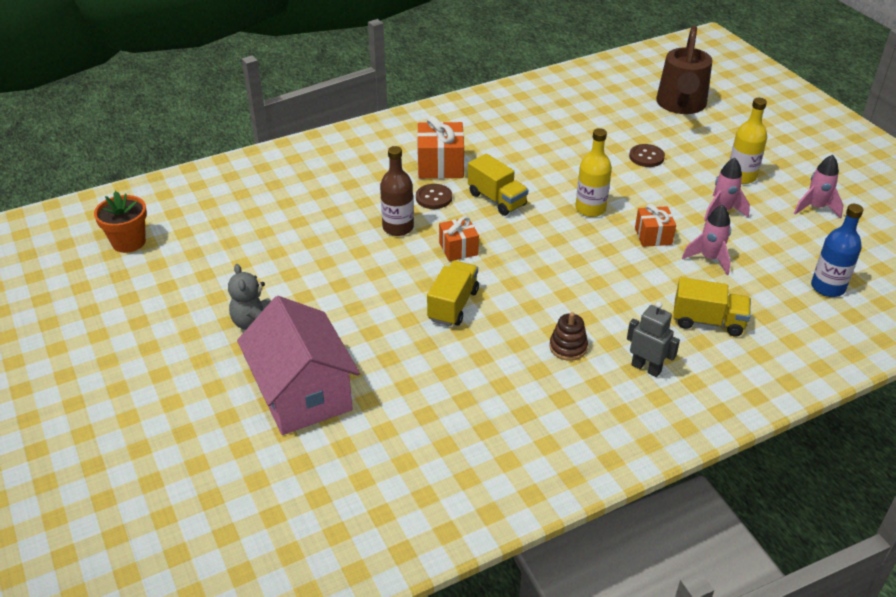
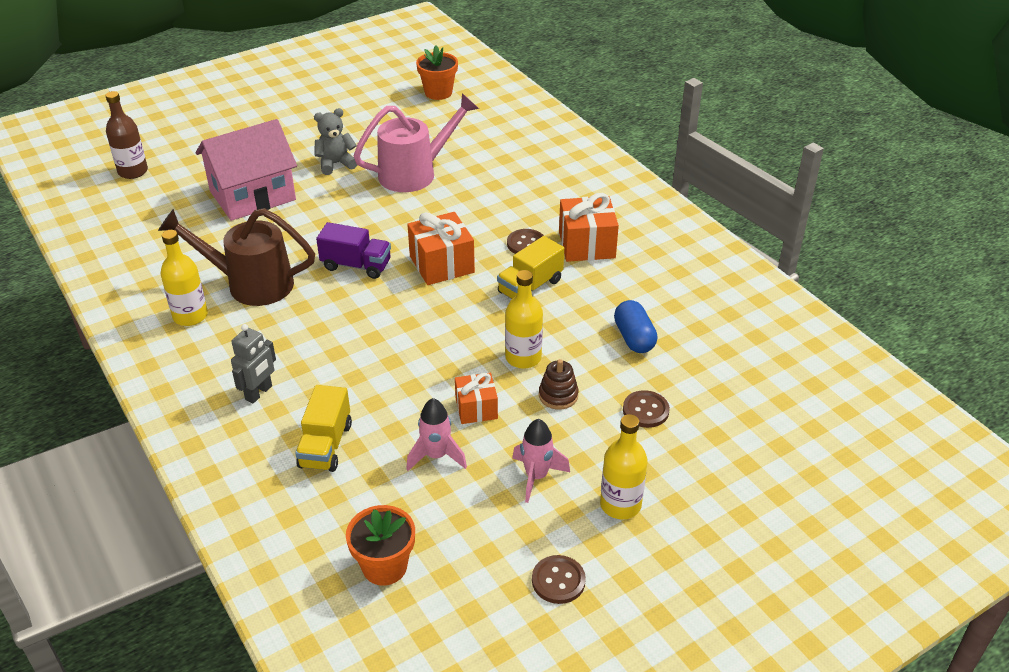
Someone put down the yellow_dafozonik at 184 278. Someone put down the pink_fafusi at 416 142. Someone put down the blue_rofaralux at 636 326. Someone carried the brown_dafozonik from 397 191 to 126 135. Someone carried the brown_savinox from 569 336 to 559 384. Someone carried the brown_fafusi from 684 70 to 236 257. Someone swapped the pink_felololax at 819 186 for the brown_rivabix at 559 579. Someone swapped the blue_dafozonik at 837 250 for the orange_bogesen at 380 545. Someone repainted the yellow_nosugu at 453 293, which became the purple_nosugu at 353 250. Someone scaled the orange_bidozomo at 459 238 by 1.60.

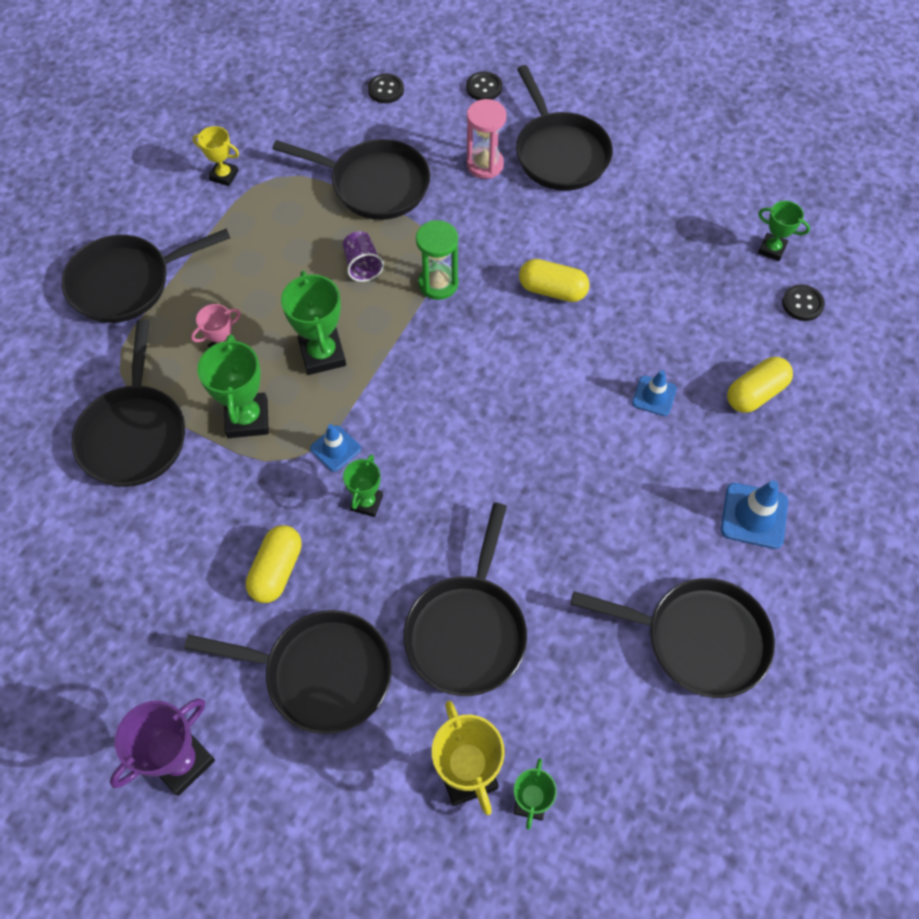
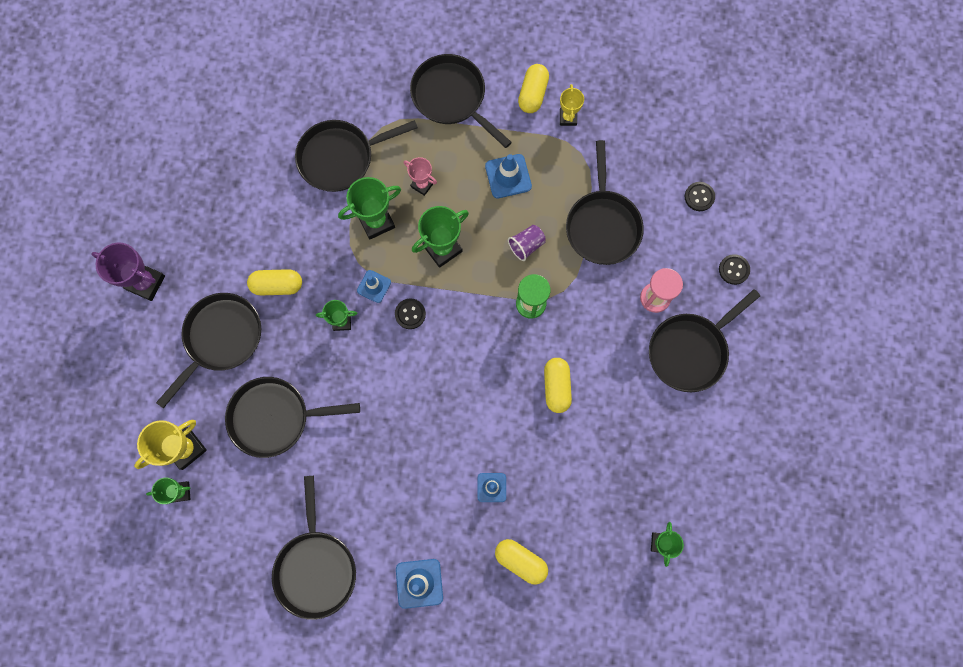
Someone put down the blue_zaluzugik at 508 176. Someone put down the yellow_rofaralux at 533 88. Someone carried the black_rivabix from 803 303 to 410 313. Someone rotated the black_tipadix at 288 672 by 135 degrees counterclockwise.

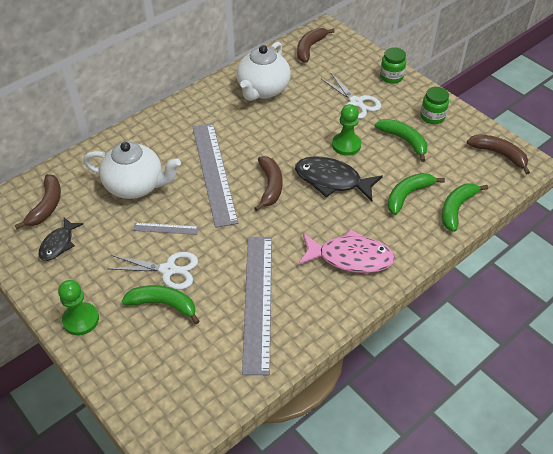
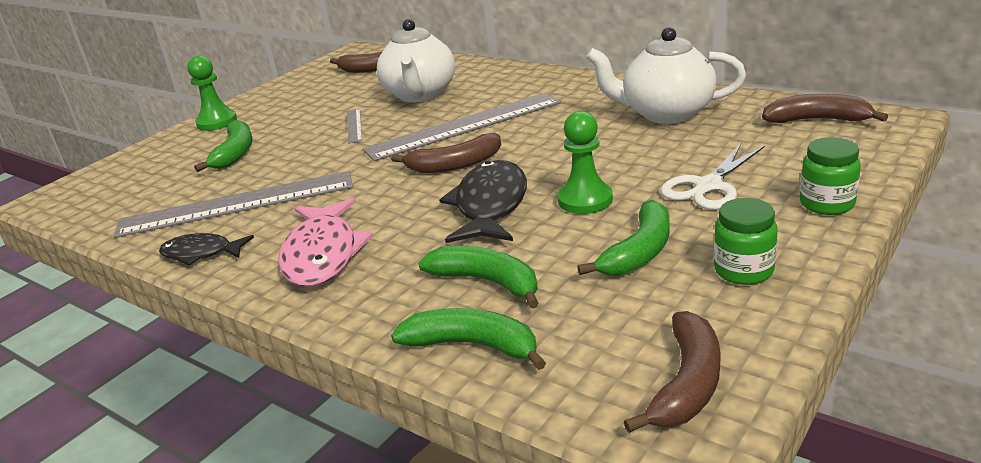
Someone took away the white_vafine at 152 271. Someone carried the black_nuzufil from 61 239 to 206 249.

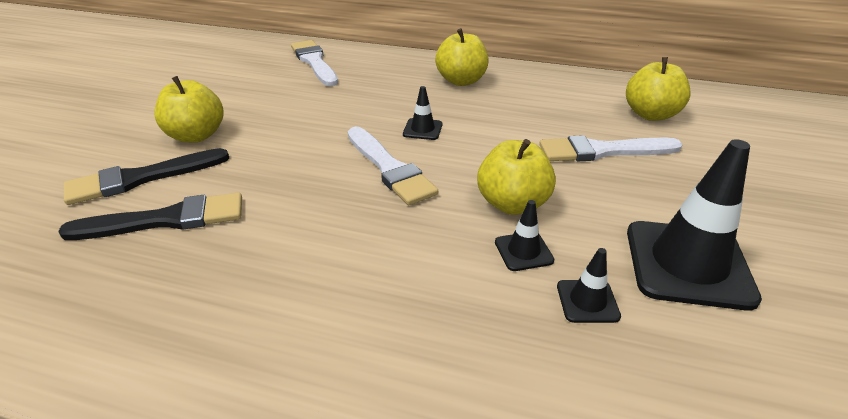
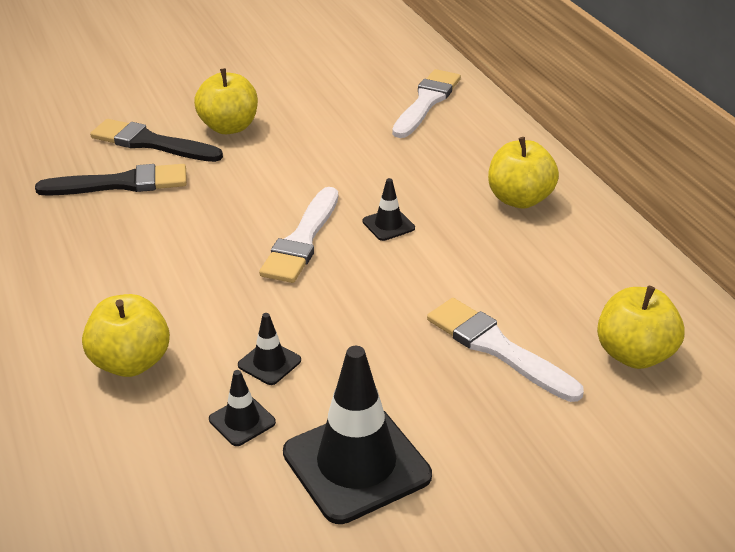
Someone carried the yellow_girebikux from 516 177 to 126 335. Someone rotated the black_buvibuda at 150 216 by 45 degrees counterclockwise.

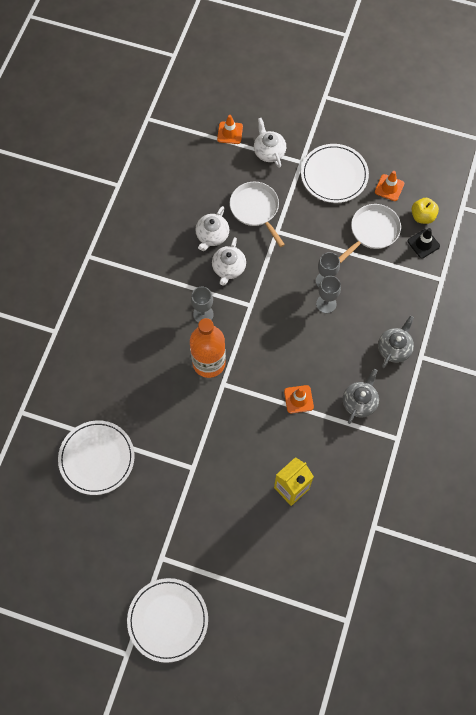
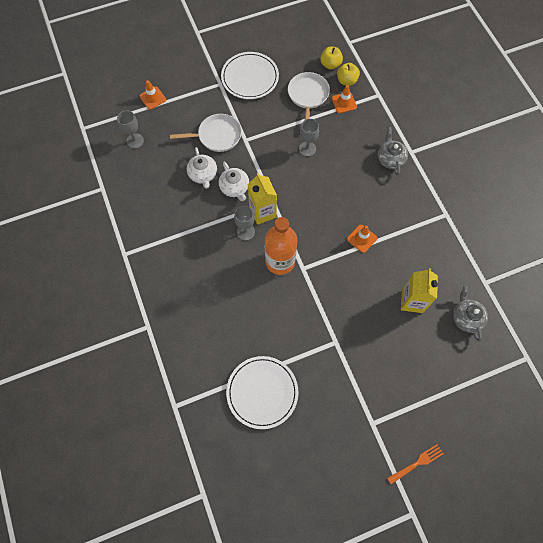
Someone took away the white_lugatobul at 270 143. Someone put down the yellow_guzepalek at 262 199. Someone carried the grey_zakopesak from 328 294 to 130 129. Someone carried the grey_lugatobul from 361 396 to 470 313. Someone carried the orange_zaluzugik from 389 186 to 344 99. Someone swapped the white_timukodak at 167 620 for the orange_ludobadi at 415 464. Someone swapped the black_zaluzugik at 424 243 for the yellow_girebikux at 348 74. Someone rotated the white_tipadix at 257 214 by 150 degrees clockwise.

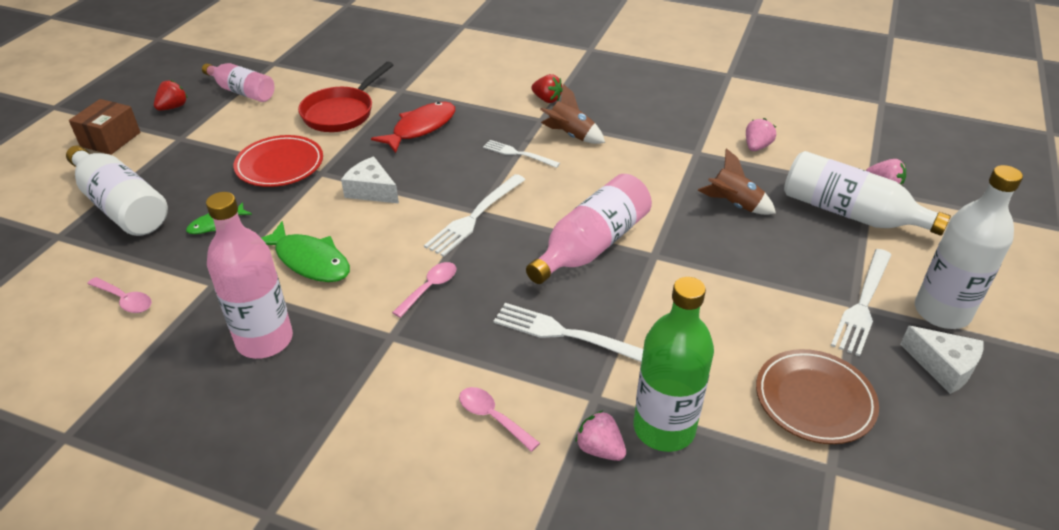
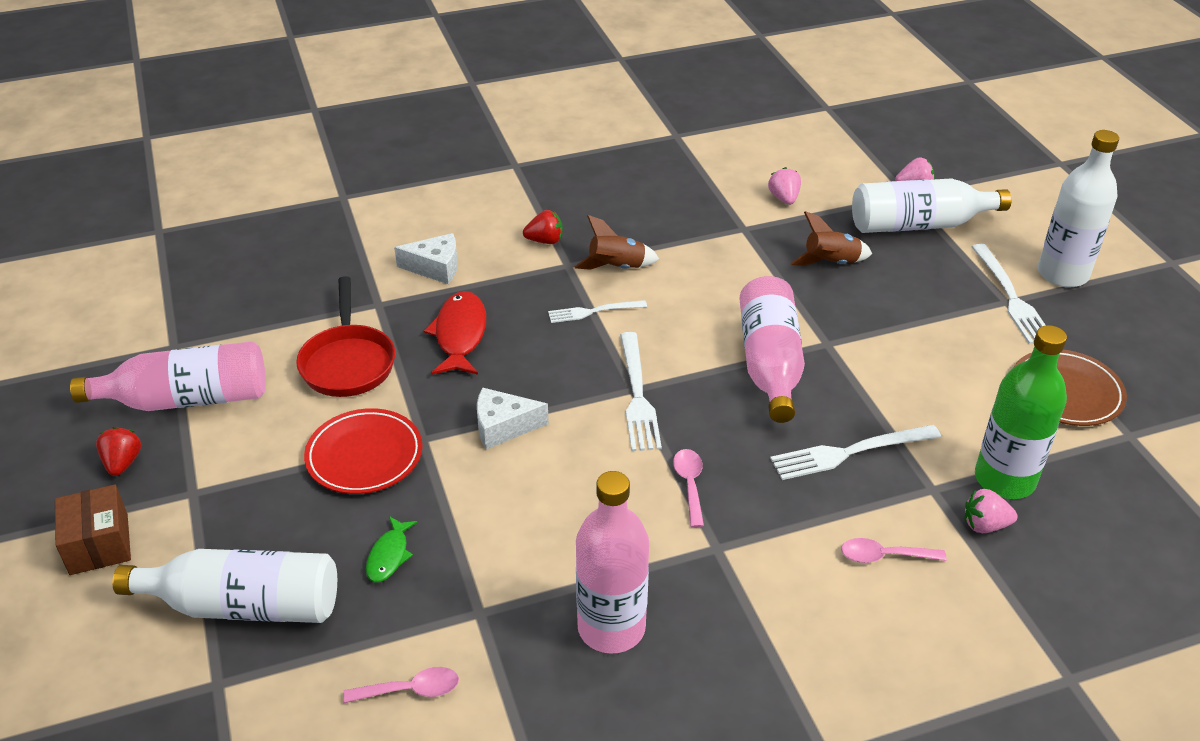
Someone took away the green_nuzufil at 305 251. Someone carried the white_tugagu from 942 360 to 426 258. Someone scaled the pink_dafozonik at 238 82 by 1.50.

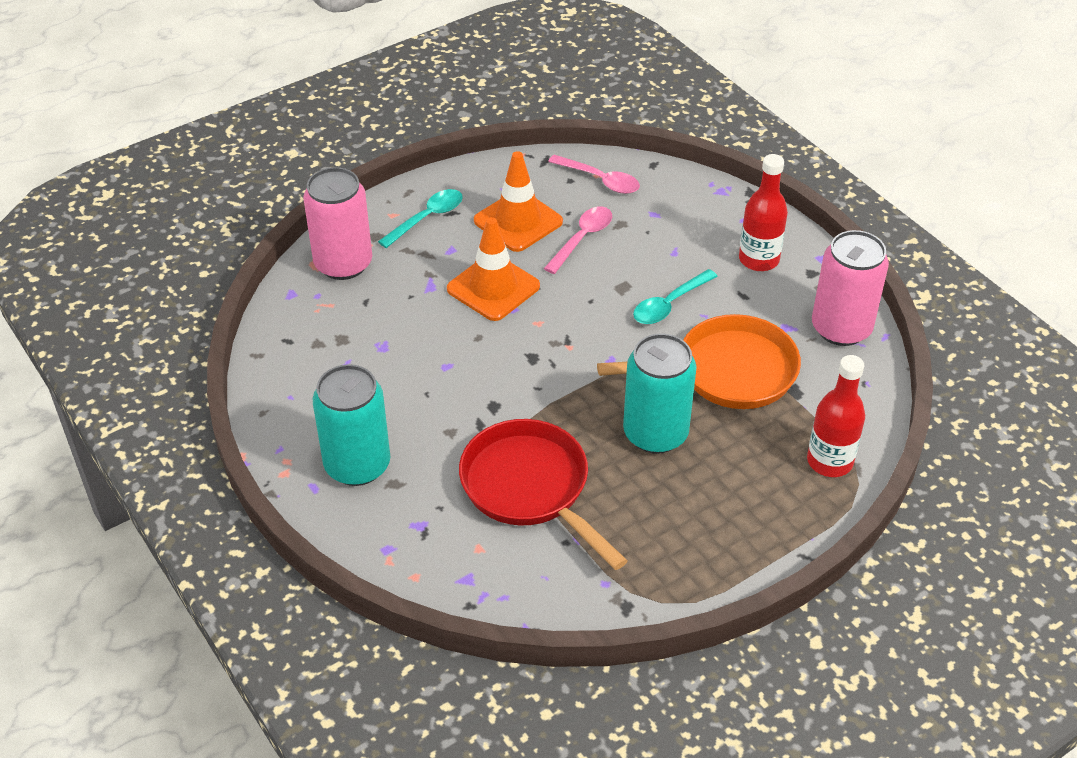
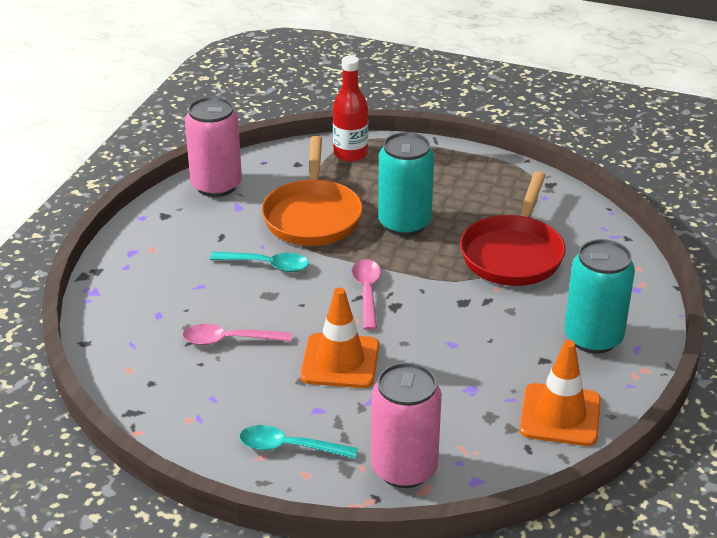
Someone took away the red_dafozonik at 763 212. Someone carried the orange_zaluzugik from 518 201 to 560 393. Someone carried the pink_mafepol from 594 174 to 366 294. Someone rotated the orange_tipadix at 699 361 by 135 degrees counterclockwise.

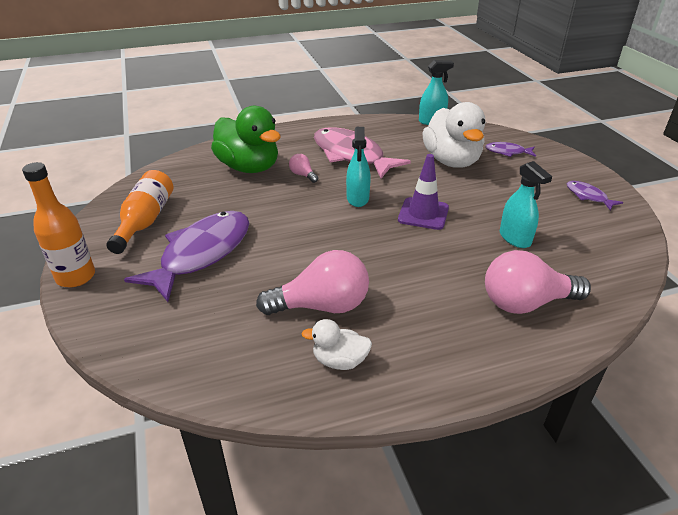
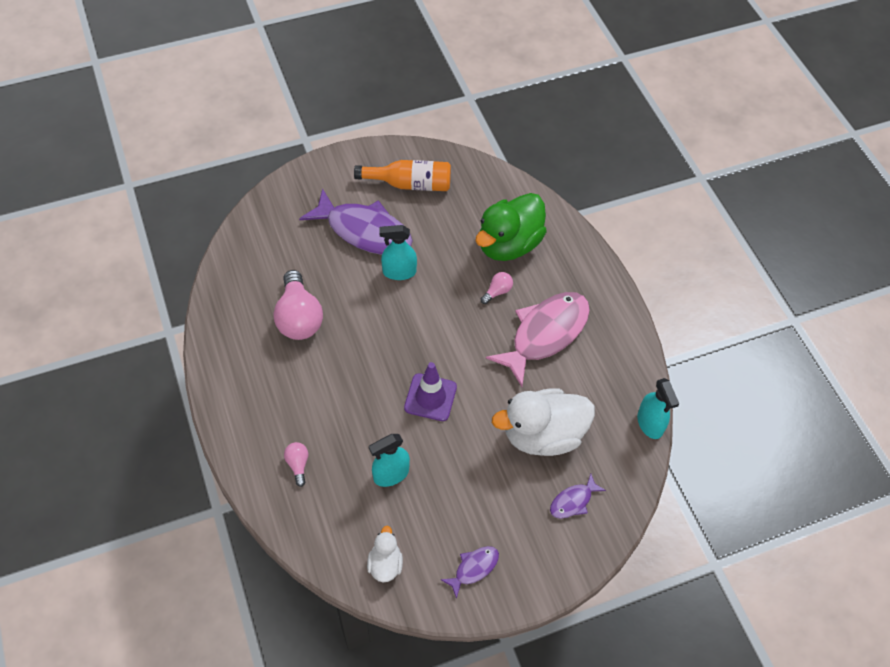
Someone took away the orange_dafozonik at 58 224. Someone carried the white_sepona from 336 344 to 385 554. Someone carried the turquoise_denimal from 358 167 to 398 252. Someone rotated the purple_nuzufil at 510 149 by 135 degrees counterclockwise. Someone scaled the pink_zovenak at 538 282 by 0.46.

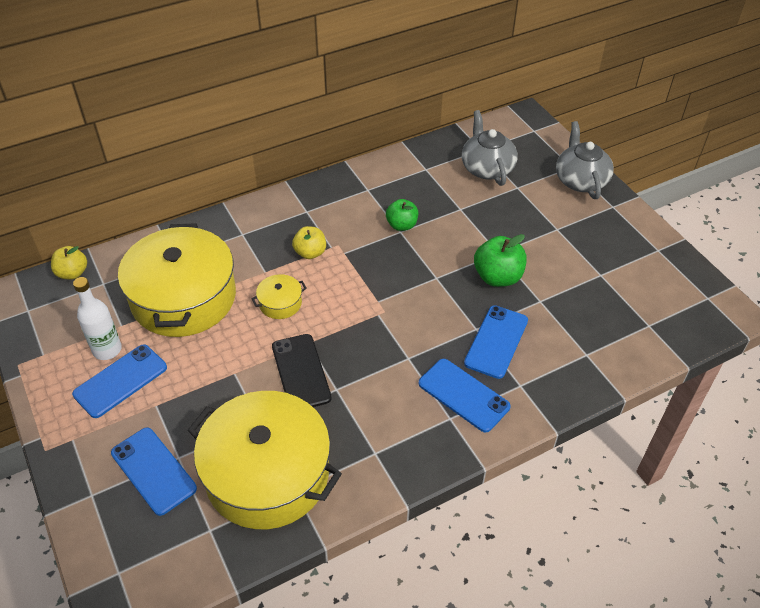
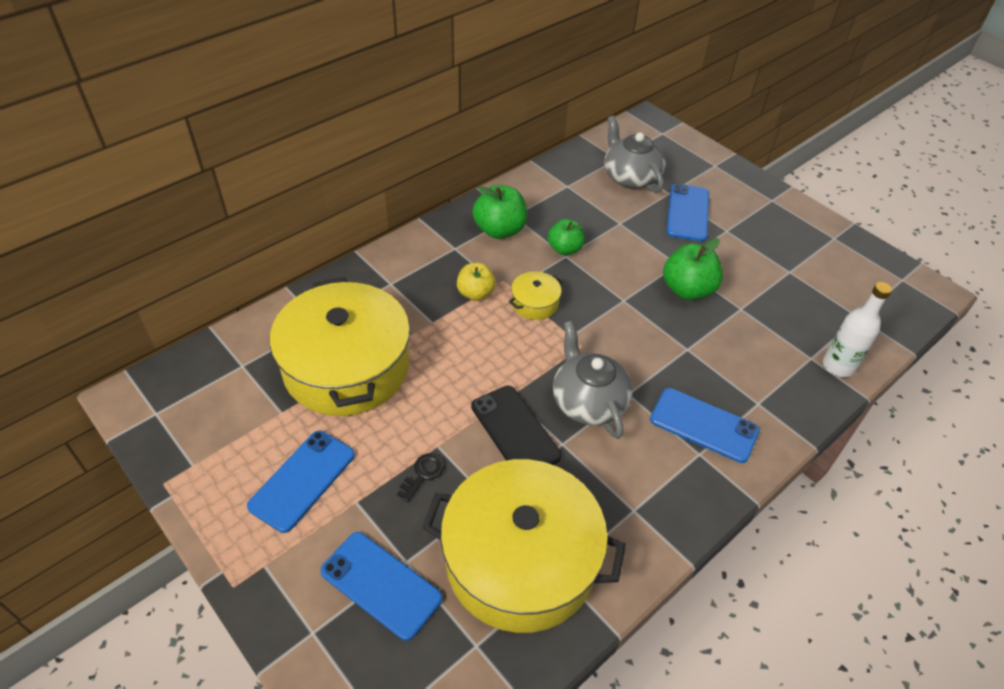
Someone took away the yellow_girebikux at 69 263. Someone put down the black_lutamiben at 421 477. Someone put down the green_girebikux at 500 212. Someone carried the white_dafozonik from 97 318 to 857 329. Someone carried the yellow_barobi from 279 296 to 536 295. Someone carried the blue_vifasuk from 496 342 to 688 212. Someone carried the grey_lugatobul from 585 160 to 593 380.

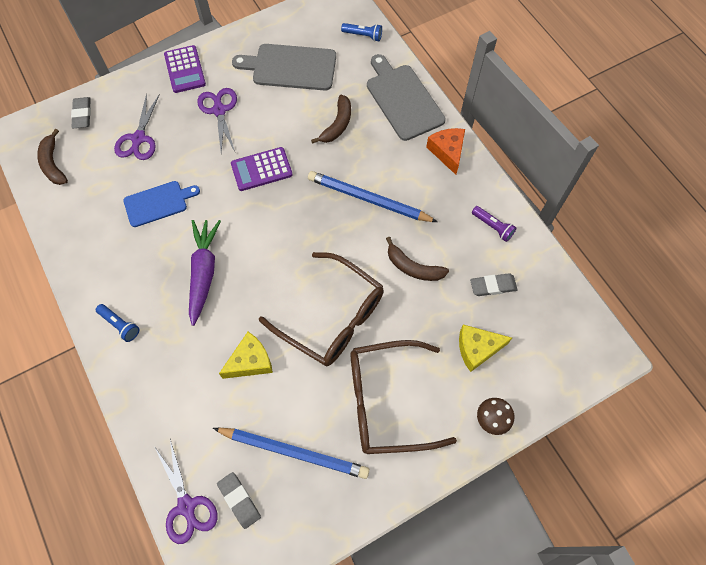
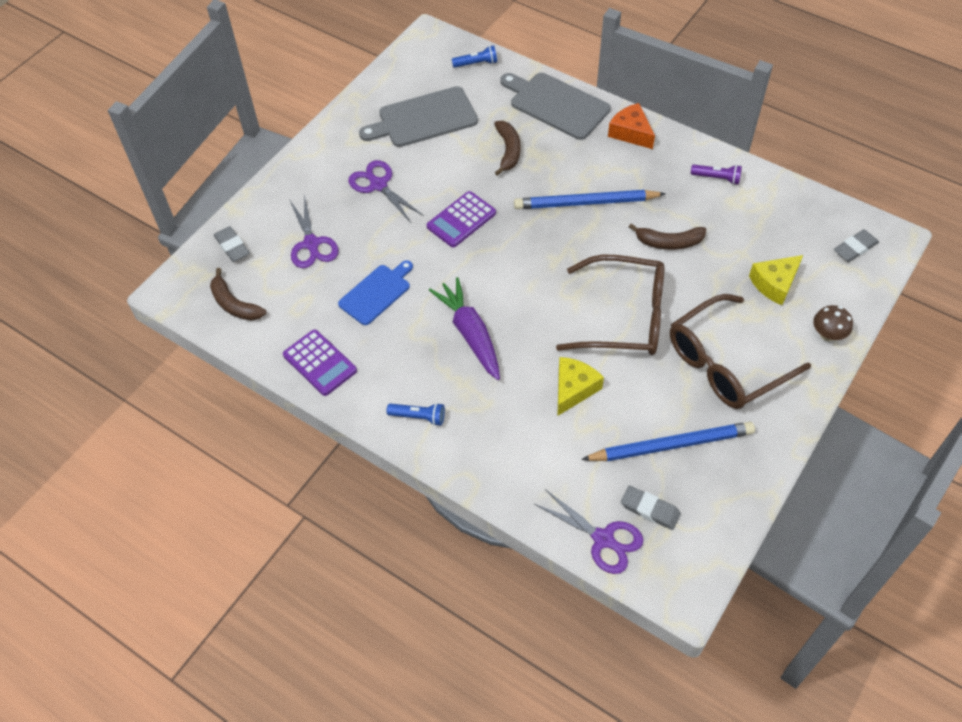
Someone carried the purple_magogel from 185 69 to 320 362. Someone carried the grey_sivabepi from 494 284 to 856 245.

